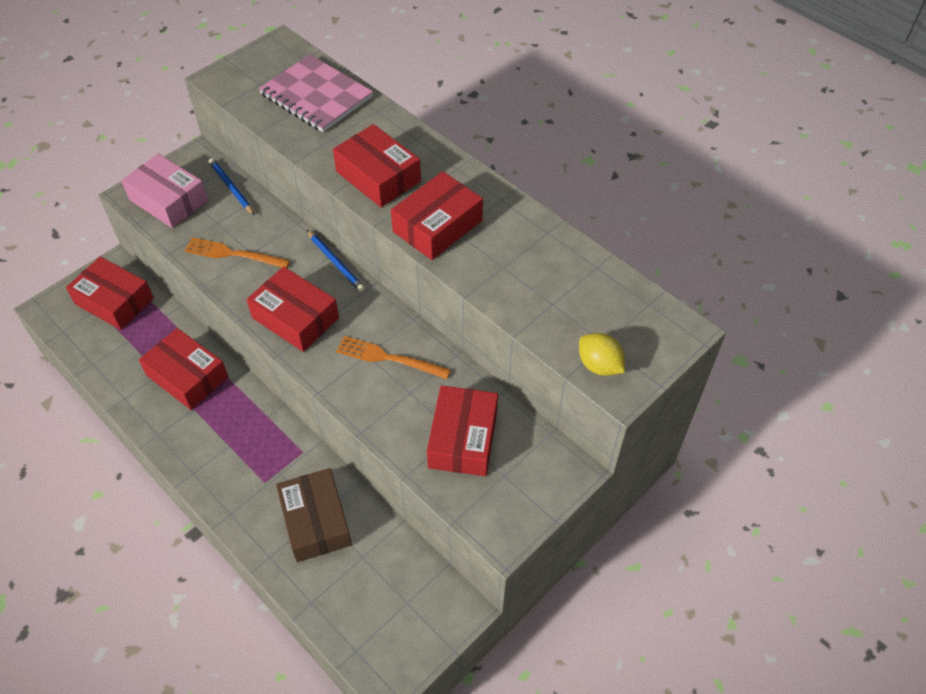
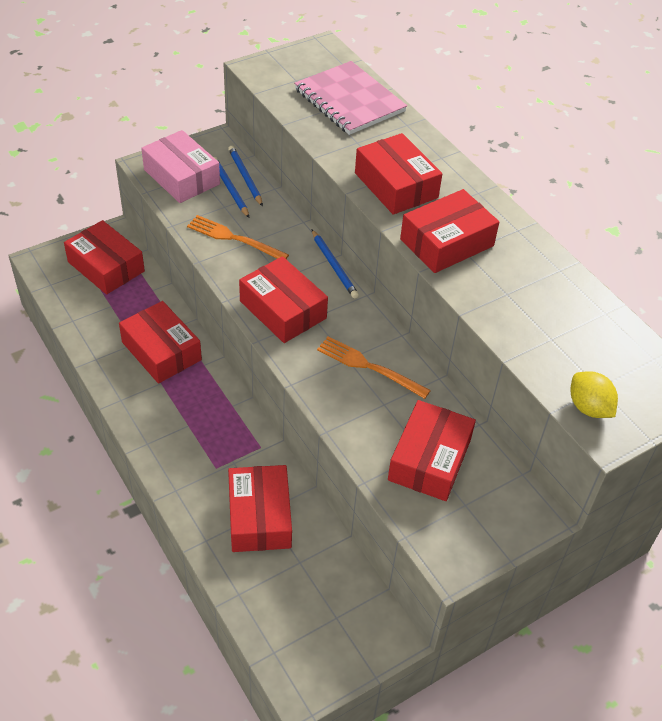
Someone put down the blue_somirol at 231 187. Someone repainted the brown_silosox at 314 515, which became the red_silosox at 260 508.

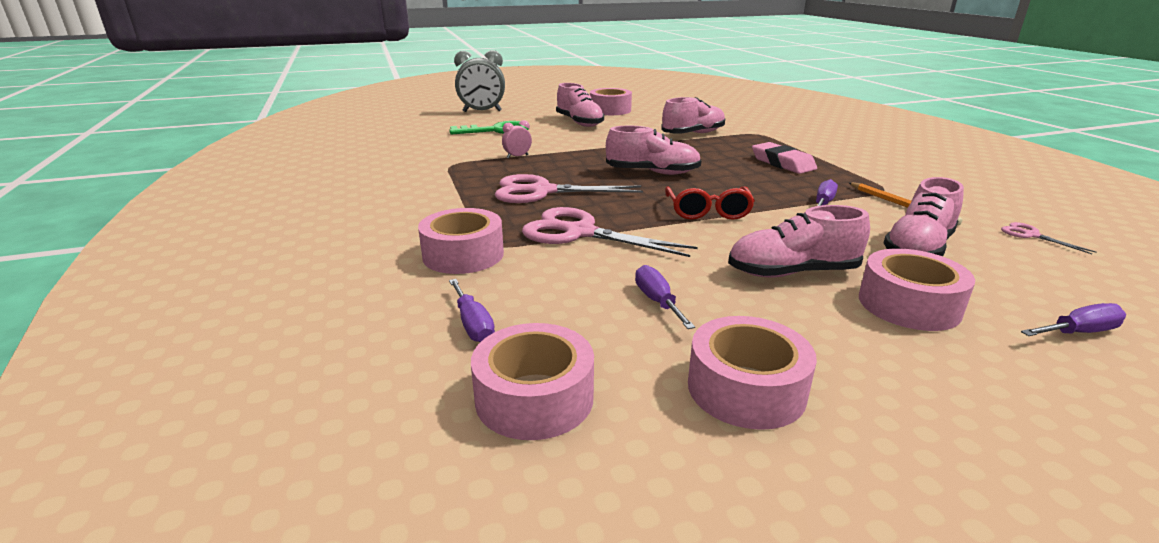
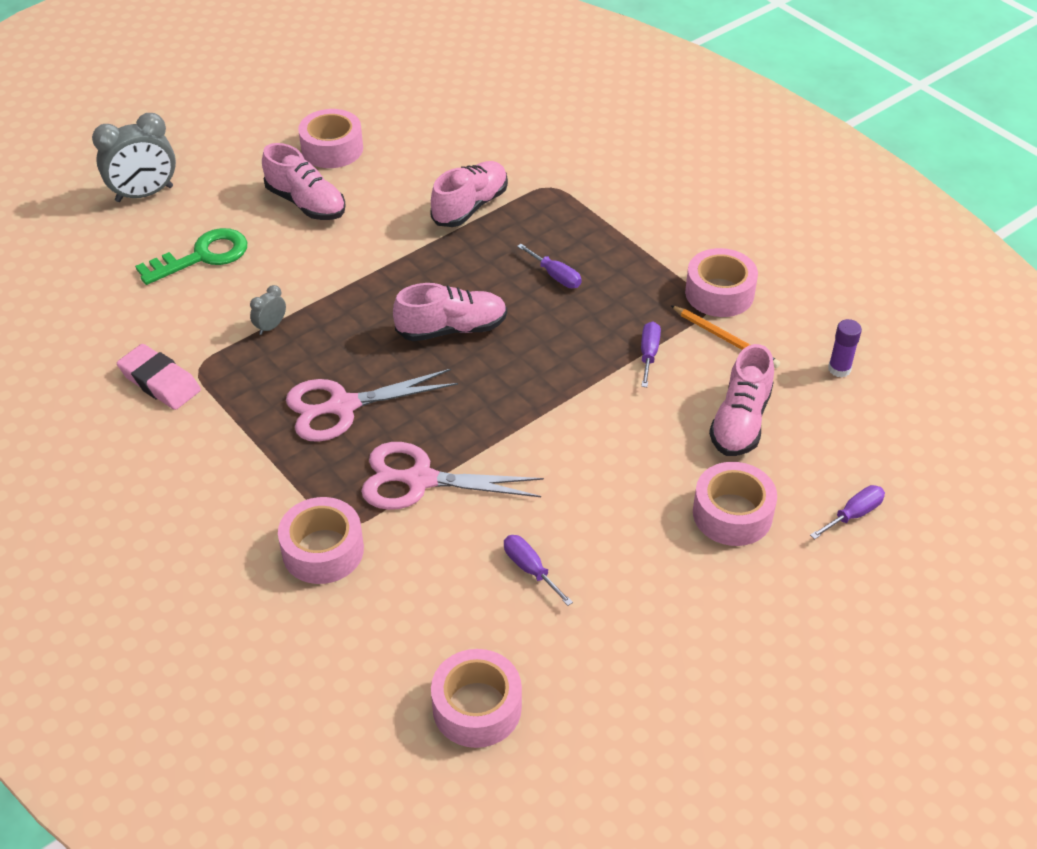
Someone took away the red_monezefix at 710 203. Someone took away the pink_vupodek at 799 241. Someone carried the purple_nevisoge from 472 310 to 549 266. Someone carried the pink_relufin from 752 373 to 721 282. Someone carried the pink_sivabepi from 784 158 to 159 377. Someone swapped the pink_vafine at 1048 238 for the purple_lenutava at 845 348. Someone repainted the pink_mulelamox at 517 139, which became the grey_mulelamox at 268 310.

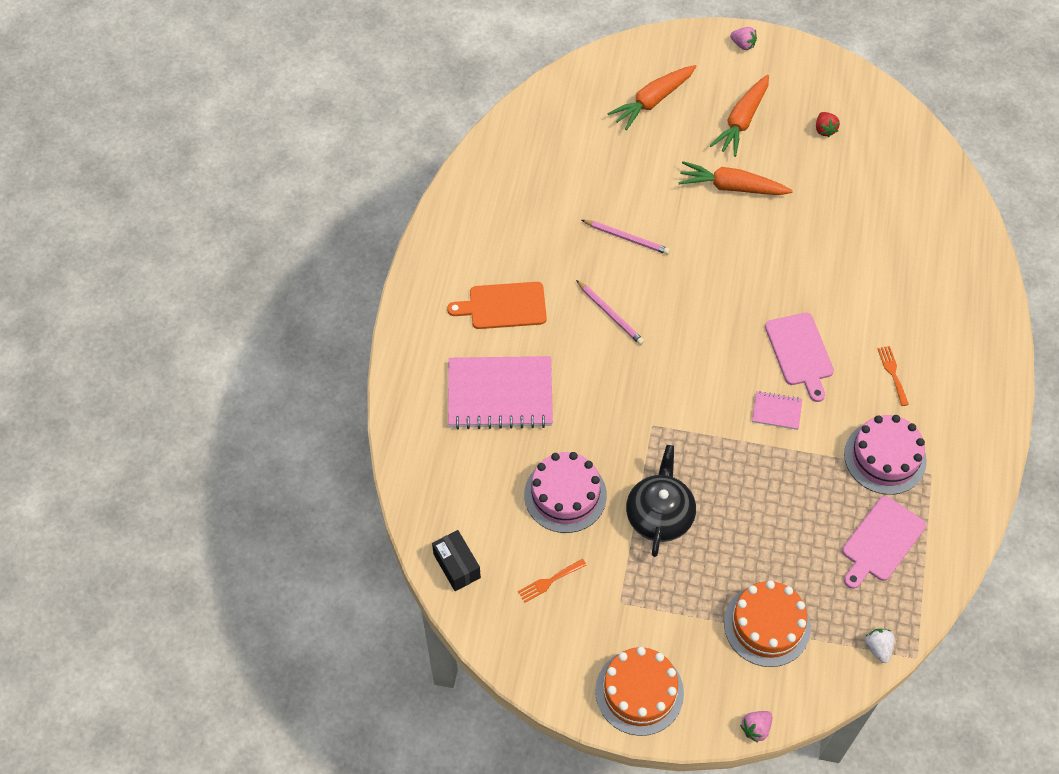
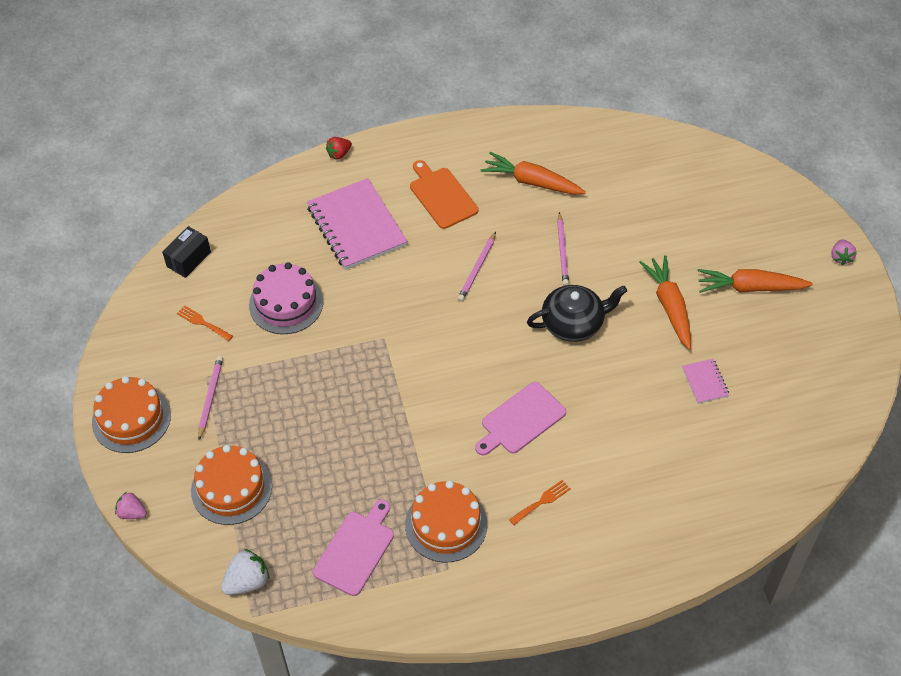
Someone put down the pink_somirol at 210 398. Someone carried the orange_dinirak from 651 97 to 533 173. Someone carried the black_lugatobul from 661 501 to 577 313. Someone carried the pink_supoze from 777 410 to 705 381. Someone carried the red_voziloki from 828 124 to 339 148. Someone repainted the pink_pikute at 885 455, which became the orange_pikute at 446 521. Someone rotated the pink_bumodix at 884 542 by 105 degrees clockwise. Someone scaled the white_voziloki at 880 646 by 1.50.

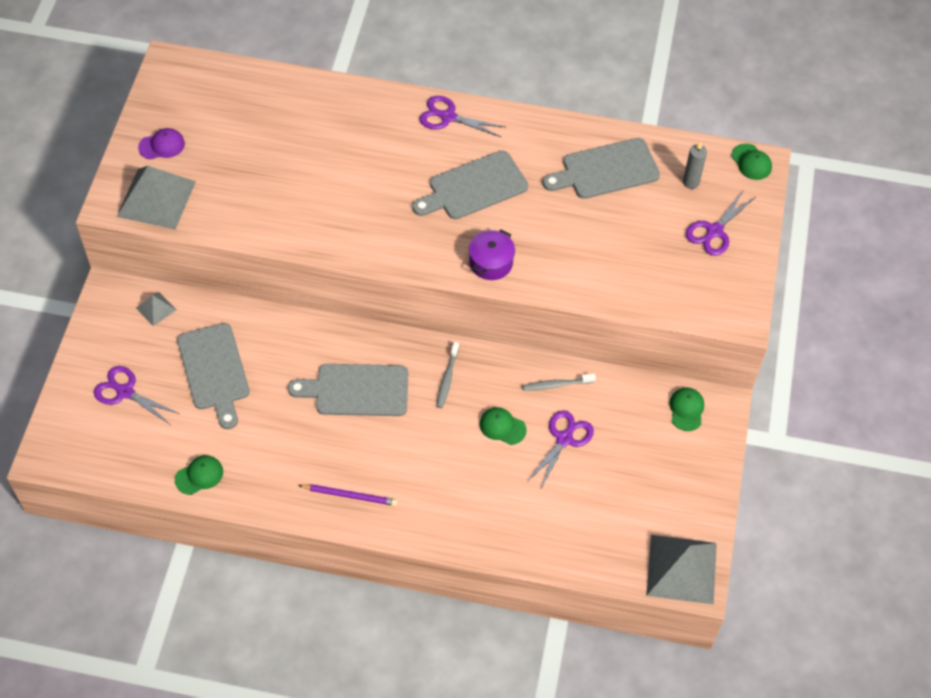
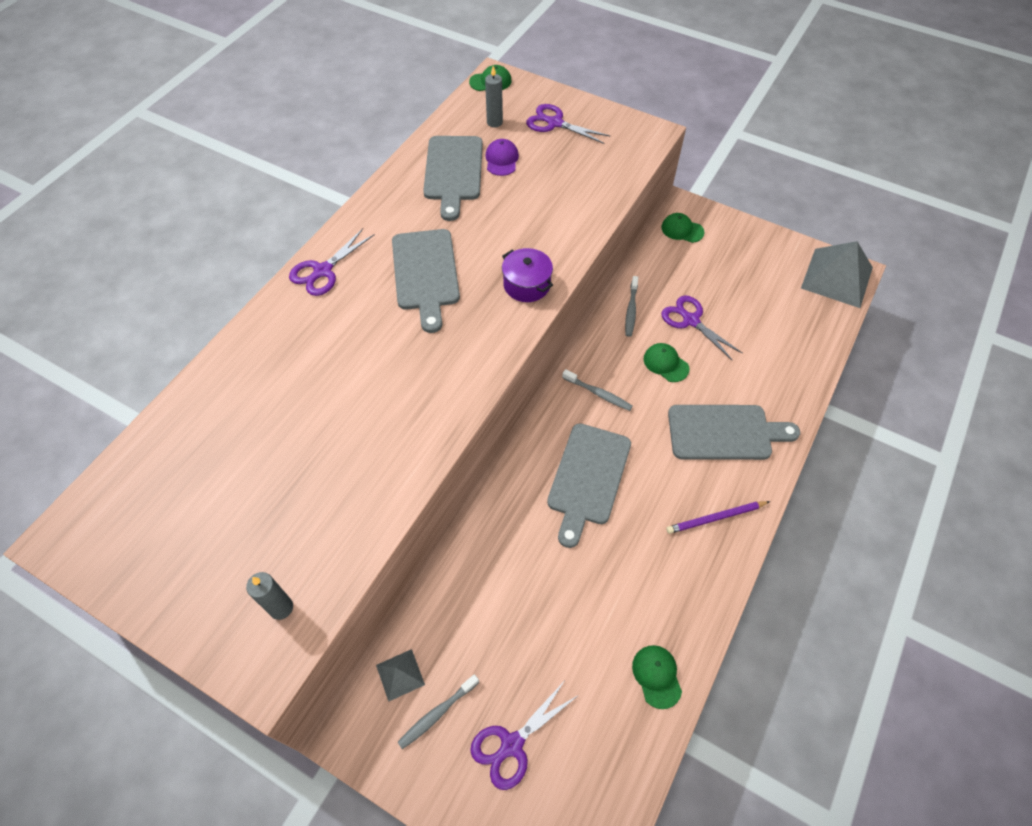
Someone put down the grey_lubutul at 438 711. Someone carried the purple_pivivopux from 161 144 to 502 157. Someone carried the grey_bumodix from 213 376 to 734 432. Someone swapped the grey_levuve at 156 198 for the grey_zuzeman at 269 596. Someone rotated the purple_somirol at 347 495 by 135 degrees counterclockwise. Someone rotated the green_pivivopux at 503 426 by 90 degrees clockwise. Someone rotated the purple_vafine at 720 222 by 150 degrees clockwise.

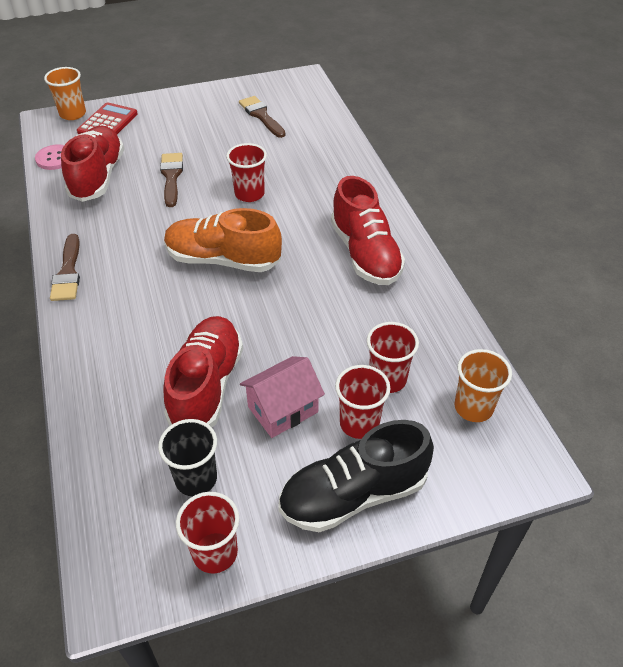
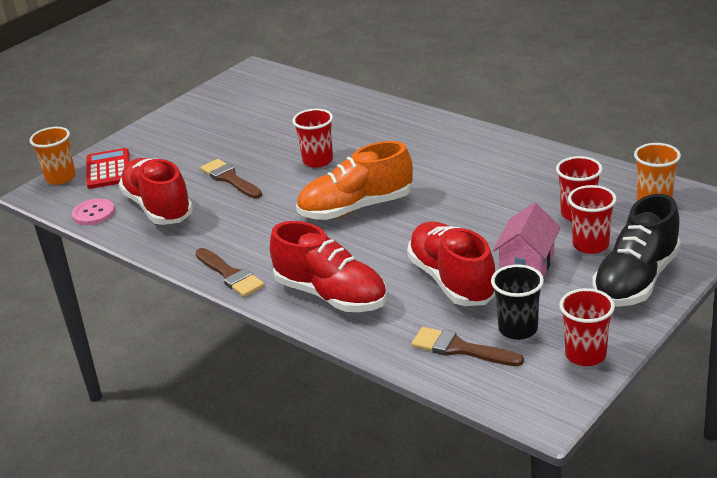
Someone carried the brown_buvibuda from 262 117 to 468 346. Someone carried the red_vupodek from 368 230 to 328 266.

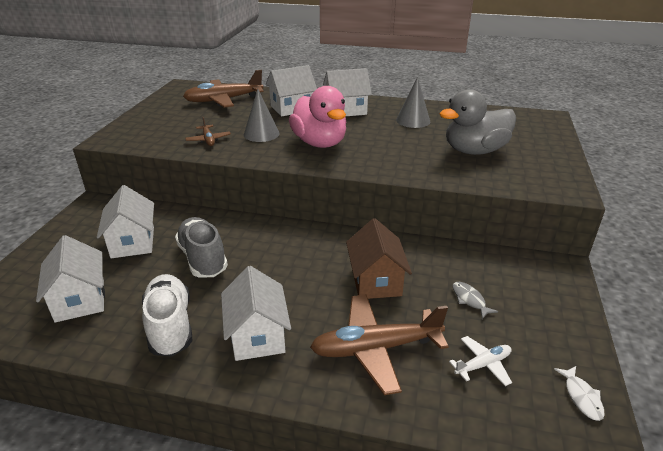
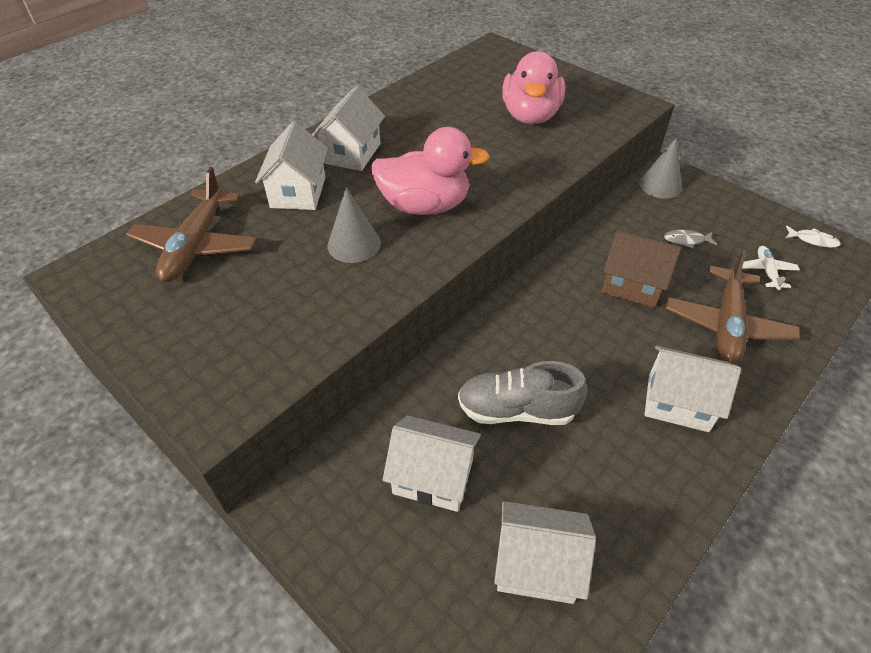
Someone took away the white_vupodek at 167 315. Someone took away the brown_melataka at 208 131. Someone carried the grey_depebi from 413 102 to 660 167. Someone repainted the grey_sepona at 477 122, which became the pink_sepona at 533 87.

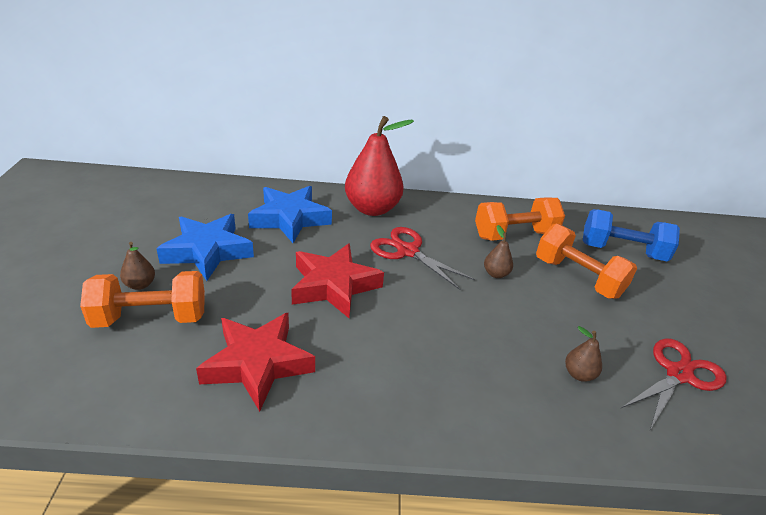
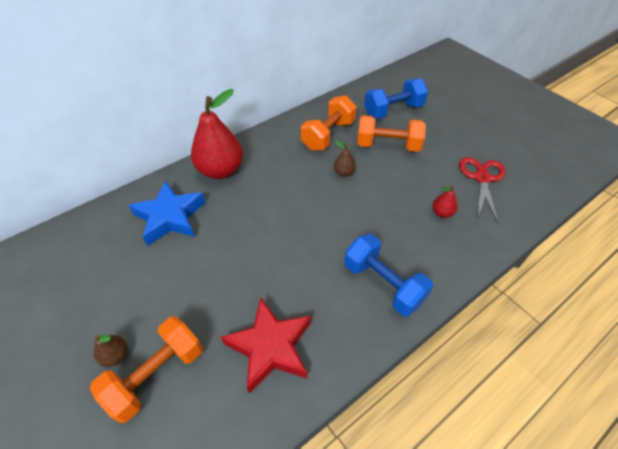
Someone took away the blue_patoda at 205 247. Someone took away the red_patoda at 337 280. Someone took away the red_vafine at 422 258. Someone put down the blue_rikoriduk at 388 275. Someone repainted the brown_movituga at 583 354, which became the red_movituga at 445 201.

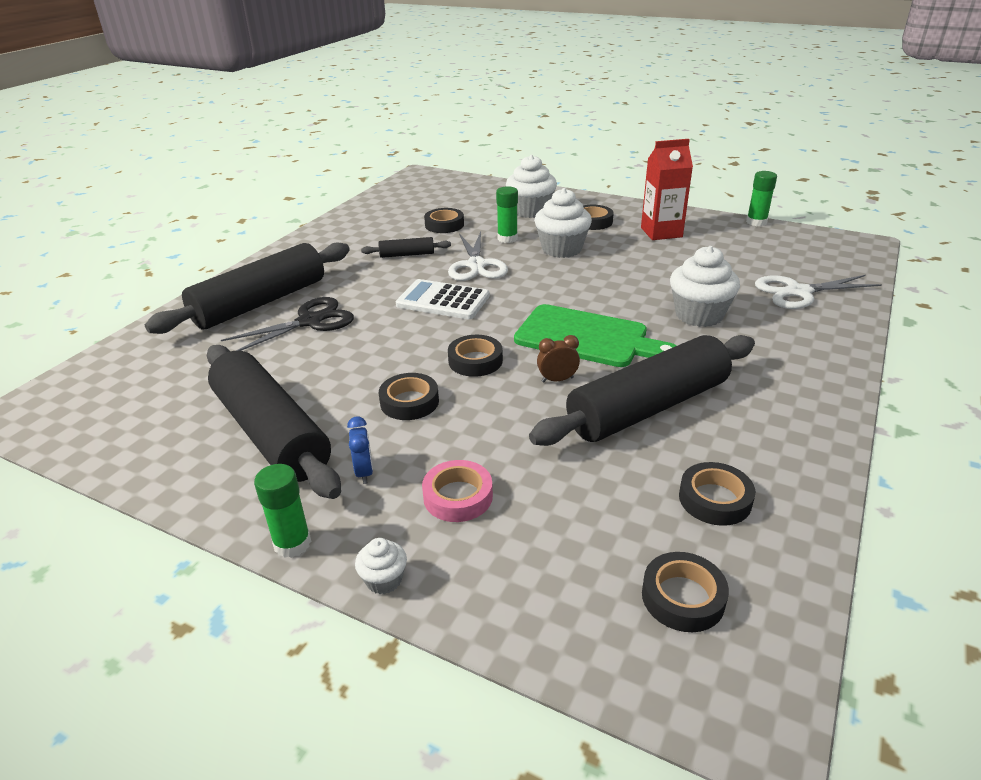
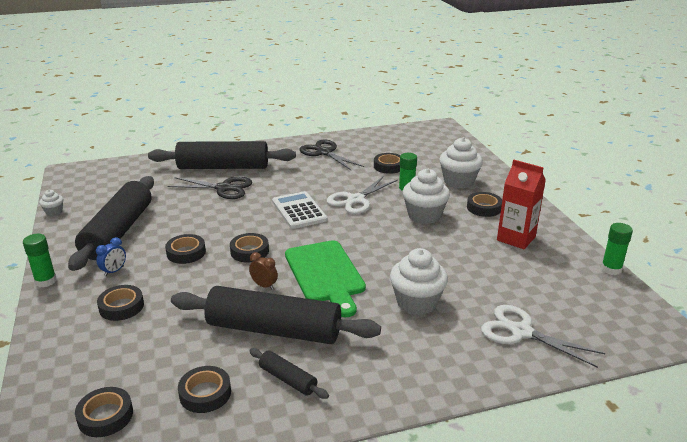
Someone put down the black_vafine at 331 155. Someone carried the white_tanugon from 381 566 to 51 203. Someone carried the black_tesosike from 406 247 to 289 373. Someone repainted the pink_relufin at 457 491, which became the black_relufin at 120 303.

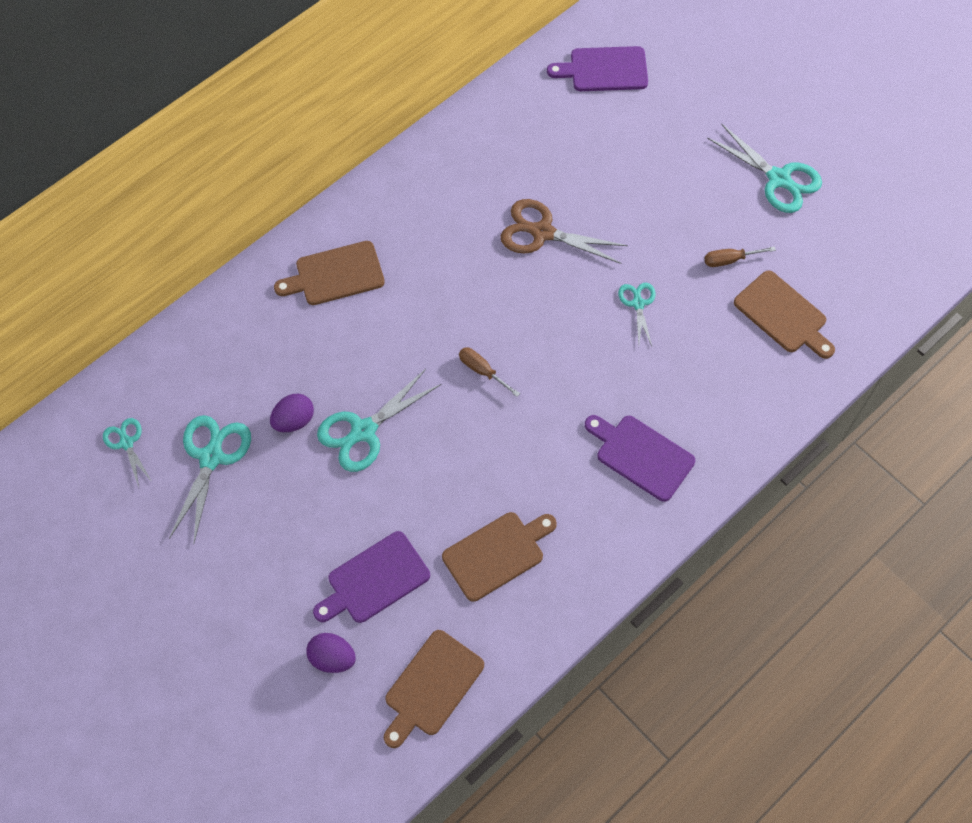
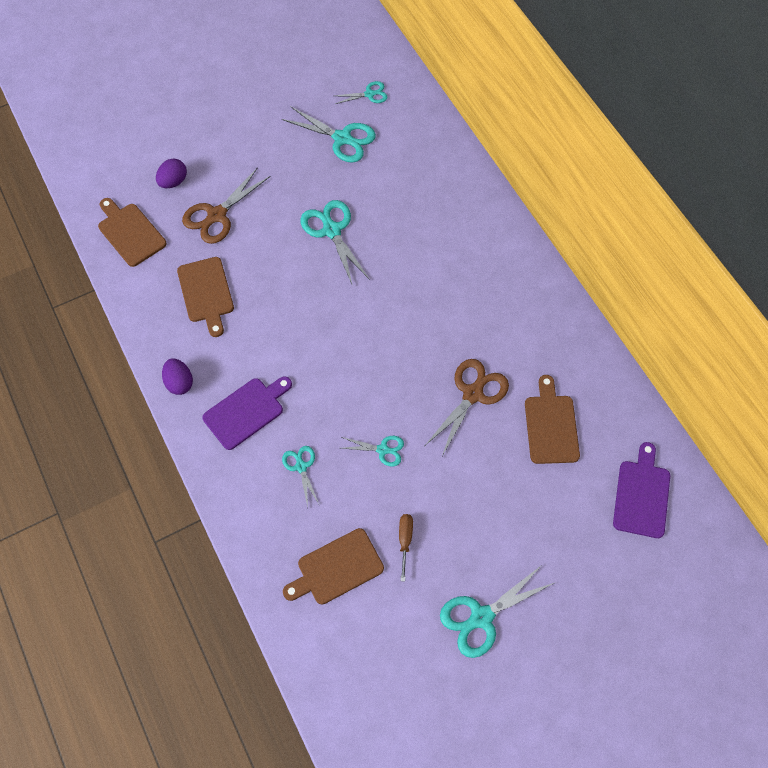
Someone took away the brown_nevisoge at 489 372. Someone put down the turquoise_vafine at 300 476. Someone carried the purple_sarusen from 292 412 to 177 377. Someone carried the brown_bumodix from 329 273 to 552 419. Someone swapped the purple_bumodix at 371 577 for the brown_vafine at 226 205.

